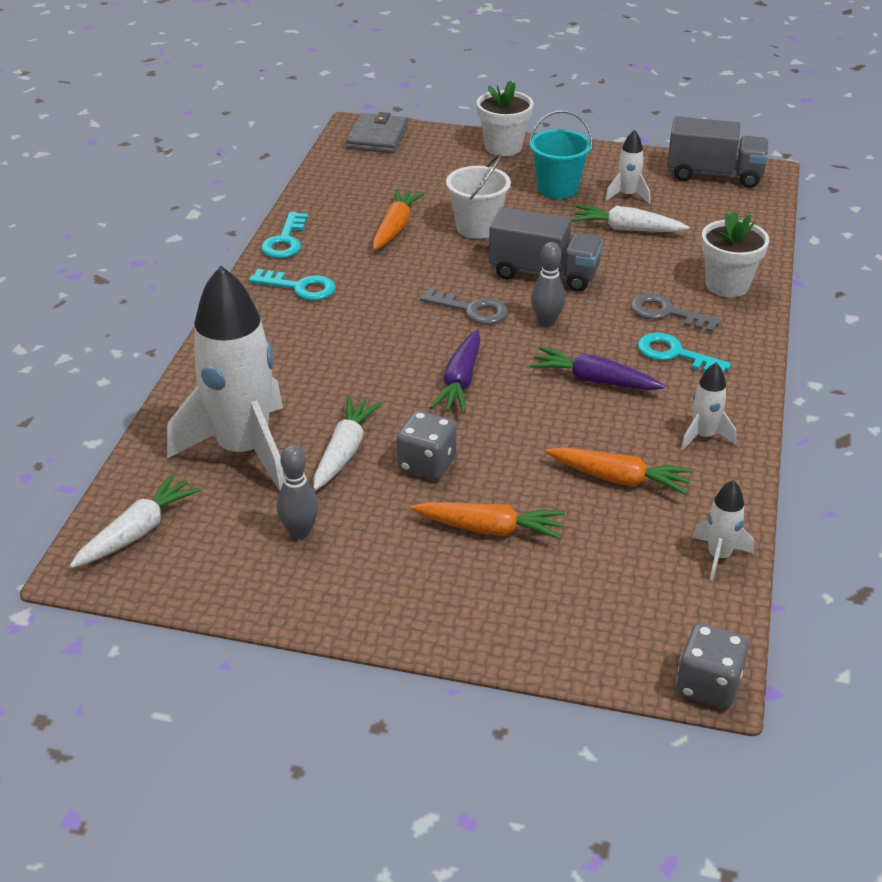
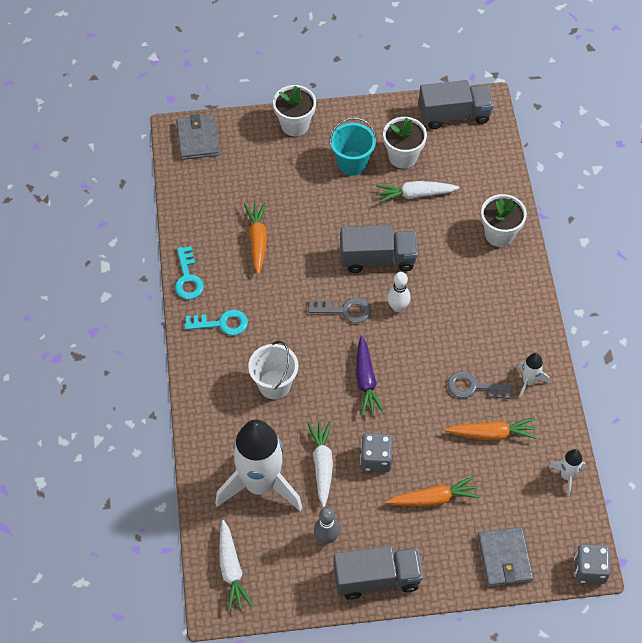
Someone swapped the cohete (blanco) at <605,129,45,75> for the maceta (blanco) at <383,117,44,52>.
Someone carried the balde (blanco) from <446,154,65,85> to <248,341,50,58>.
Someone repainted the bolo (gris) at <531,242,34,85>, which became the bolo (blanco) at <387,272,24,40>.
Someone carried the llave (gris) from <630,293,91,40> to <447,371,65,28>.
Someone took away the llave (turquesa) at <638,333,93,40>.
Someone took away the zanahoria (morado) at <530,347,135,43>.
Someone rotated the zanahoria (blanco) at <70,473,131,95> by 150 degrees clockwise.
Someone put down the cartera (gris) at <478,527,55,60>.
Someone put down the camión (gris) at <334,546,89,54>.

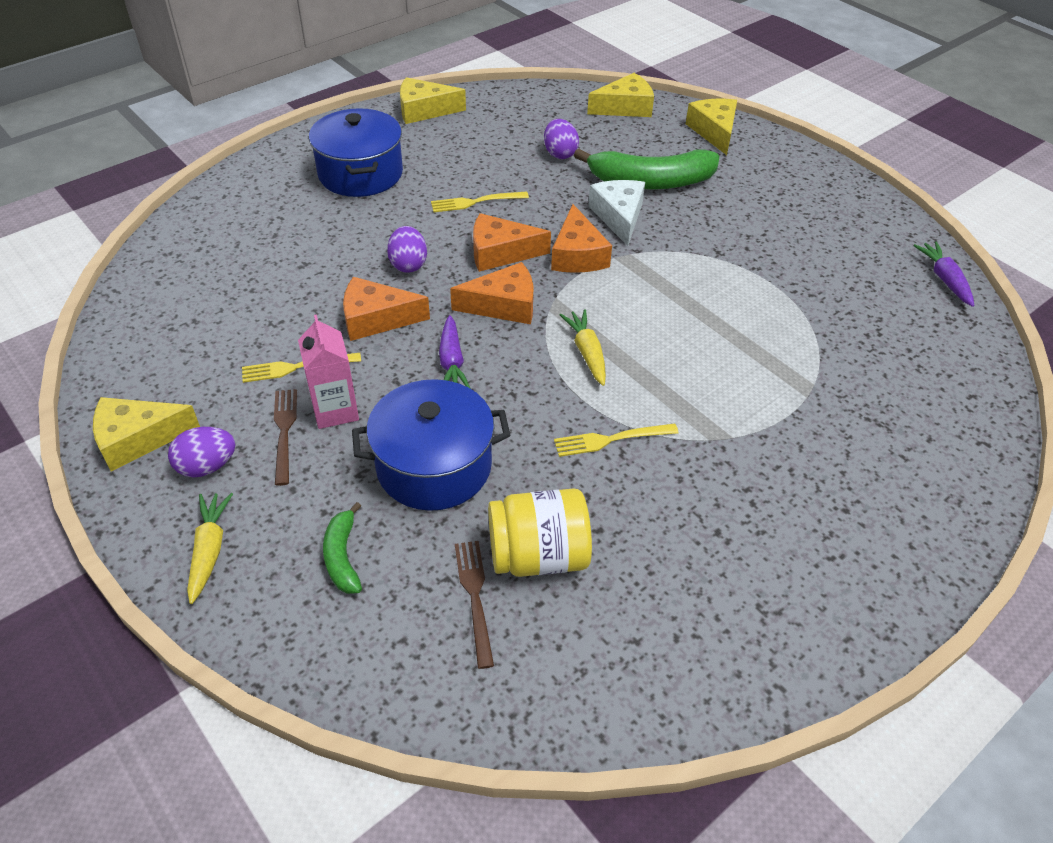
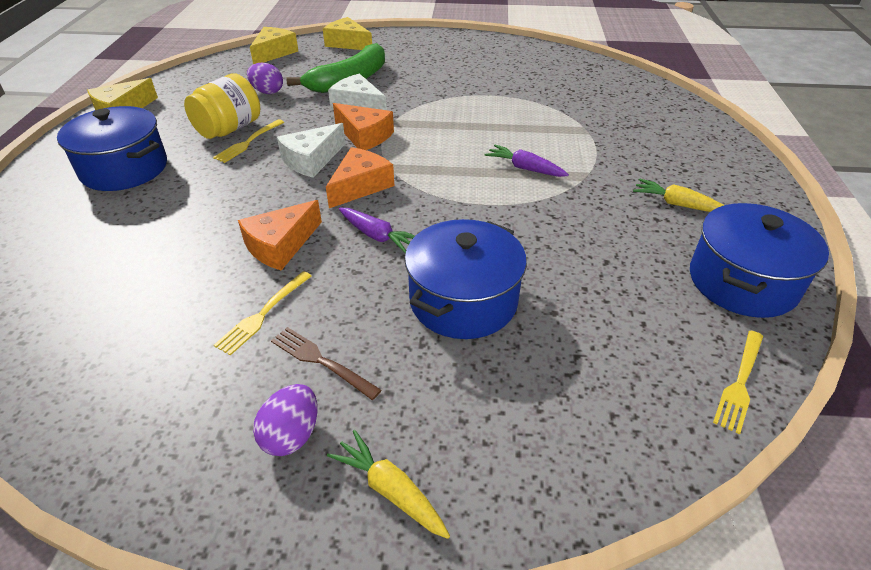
Someone repainted the queso (naranja) at <473,213,78,59>, which became the queso (blanco) at <277,123,68,55>.
Someone took away the huevo (morado) at <387,226,40,47>.
Someone carried the zanahoria (morado) from <913,241,61,66> to <484,145,85,32>.
Someone carried the zanahoria (amarillo) from <559,309,47,77> to <633,178,91,34>.
Someone took away the cartón de leche (rosa) at <298,314,61,115>.
Someone took away the queso (amarillo) at <93,397,107,75>.
Someone carried the tenedor (amarillo) from <554,423,125,34> to <713,331,50,103>.
Someone carried the tarro (amarillo) from <488,489,104,88> to <184,73,76,66>.
Someone took away the plátano (verde) at <323,502,39,92>.
Someone took away the tenedor (marrón) at <455,541,39,128>.
Someone put down the olla (azul) at <690,203,139,115>.

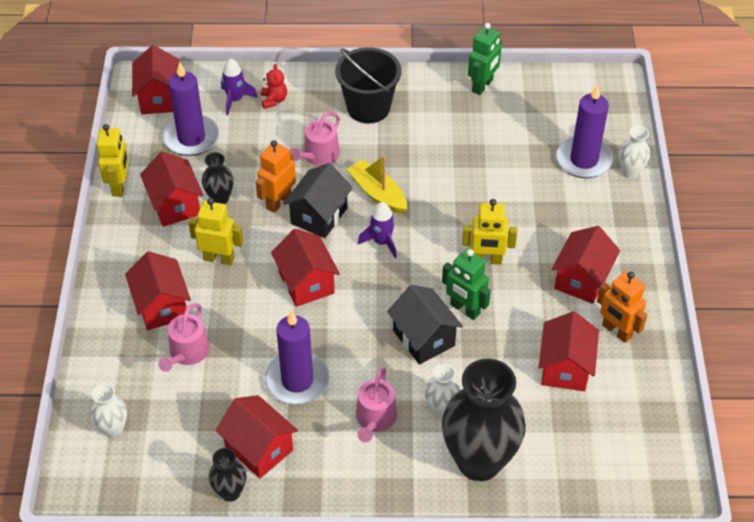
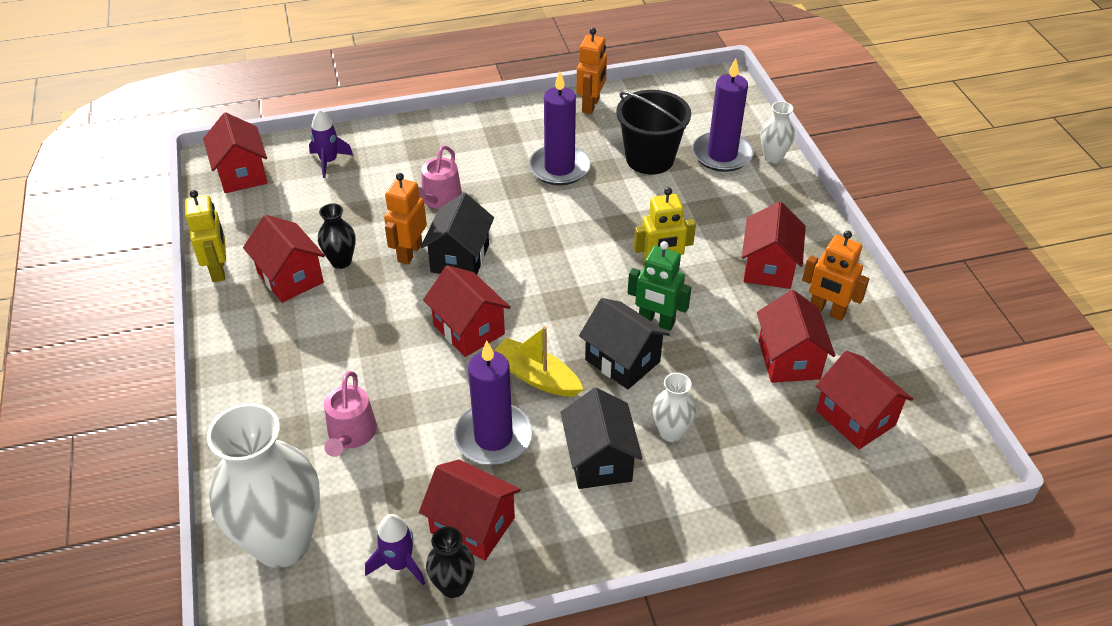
Someone repainted the robot (verde) at <468,23,34,72>, which became the robot (naranja) at <576,28,31,86>.
Someone carried the balde (negro) from <335,47,67,77> to <616,90,75,84>.
Someone carried the vela (morado) from <163,62,56,94> to <529,71,62,114>.
Someone took away the osito (rojo) at <261,64,26,45>.
Someone carried the barco (amarillo) from <347,155,60,59> to <494,326,89,71>.
Someone took away the robot (amarillo) at <188,198,55,67>.
Someone carried the cohete (morado) from <358,202,39,56> to <365,514,60,72>.
Someone carried the casa (rojo) from <125,251,66,79> to <816,351,97,98>.
Someone took away the florero (negro) at <442,358,84,123>.
Someone swapped the regadera (rosa) at <356,367,41,75> for the casa (negro) at <561,388,82,101>.
Someone scaled the florero (blanco) at <90,384,37,53> by 2.20.

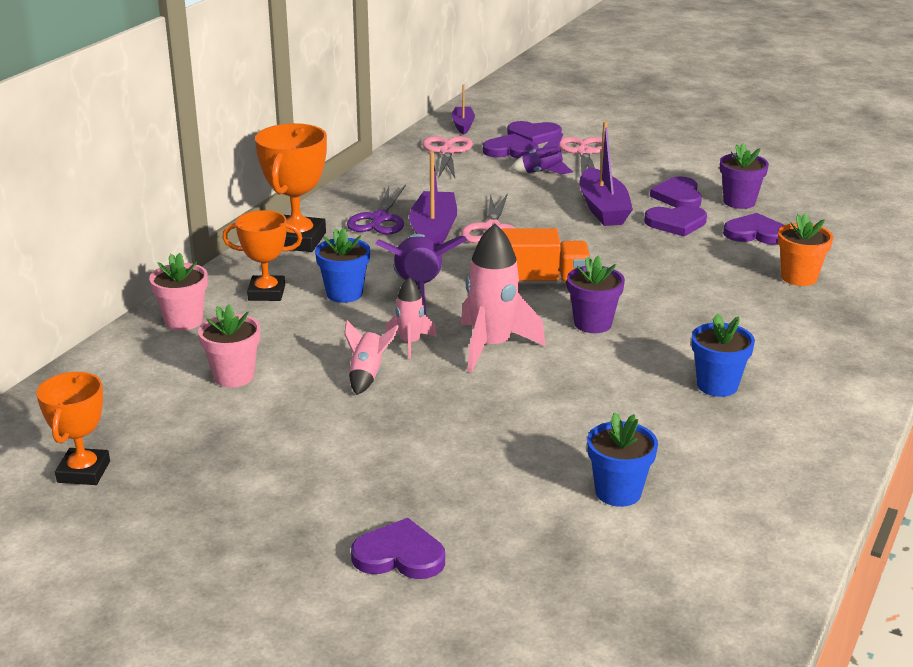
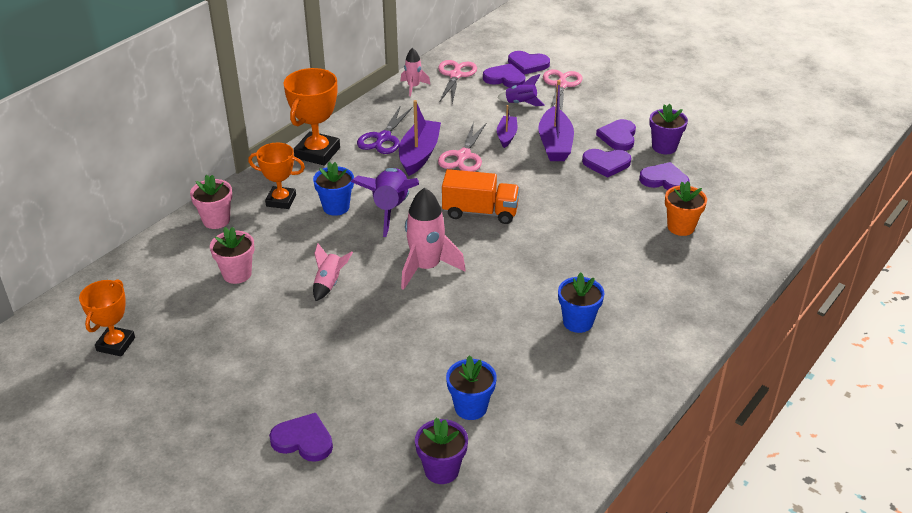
Someone carried the barco (morado) from <452,84,23,51> to <497,105,21,43>.
Someone carried the maceta (morado) from <567,256,58,77> to <415,418,53,66>.
Someone carried the cohete (rosa) from <386,277,51,82> to <400,48,30,48>.

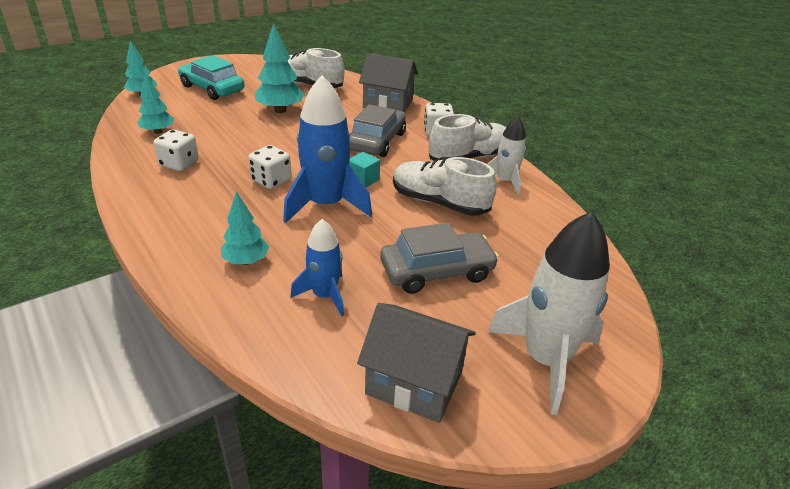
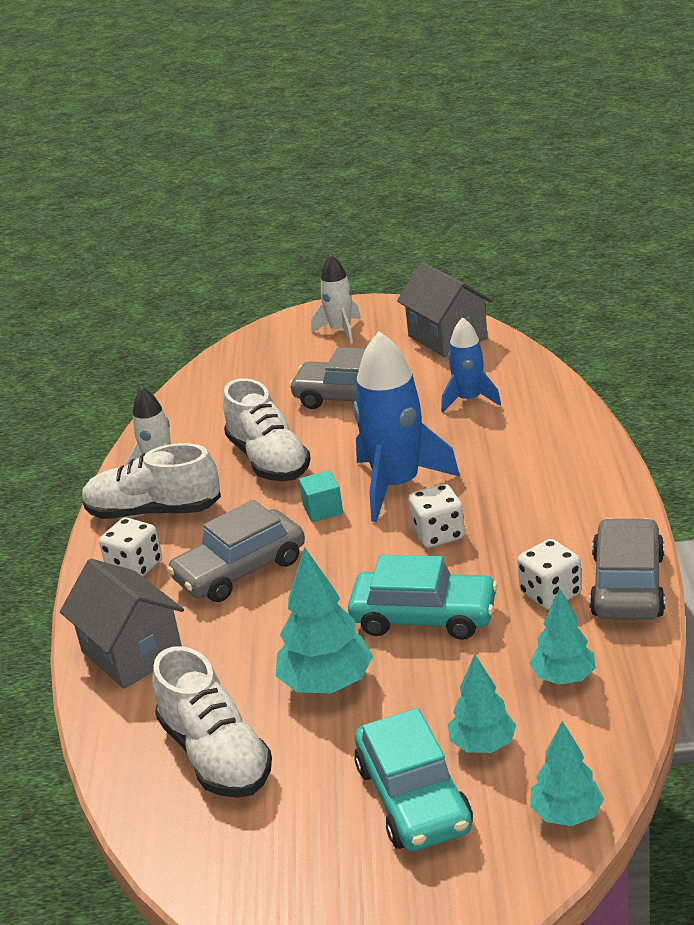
Someone carried the árbol (turquesa) from <221,192,48,73> to <448,654,68,99>.
Someone scaled the cohete (blanco) at <487,211,123,204> by 0.58.
Someone put down the coche (gris) at <589,518,76,102>.
Someone put down the coche (turquesa) at <348,555,150,85>.

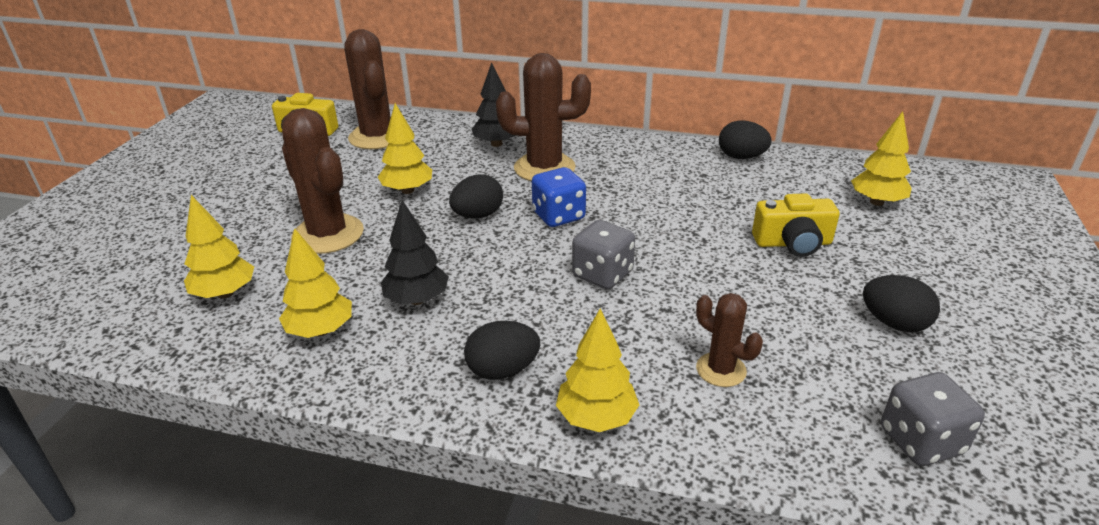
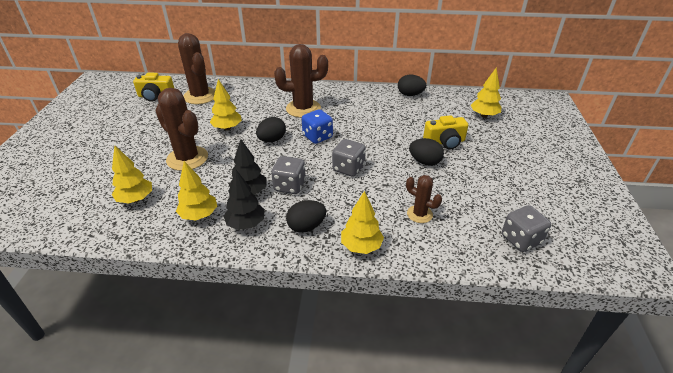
Someone carried the árbol (negro) from <471,62,45,85> to <224,170,41,60>.
Someone carried the huevo (negro) from <863,275,77,57> to <409,138,35,28>.
Someone put down the dado (gris) at <271,156,35,38>.

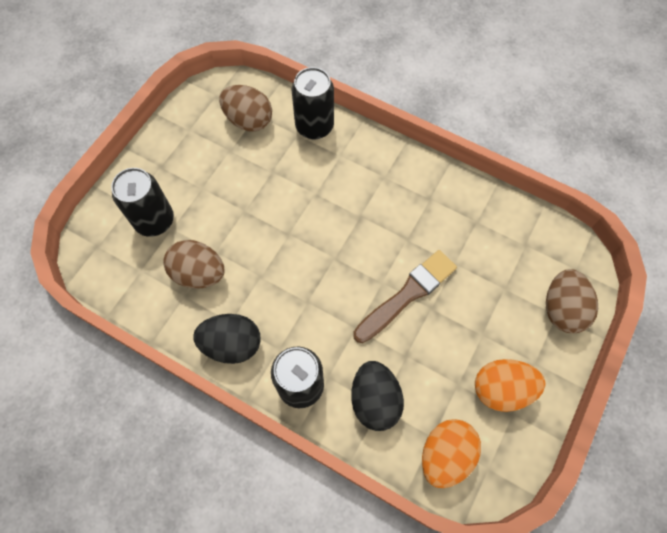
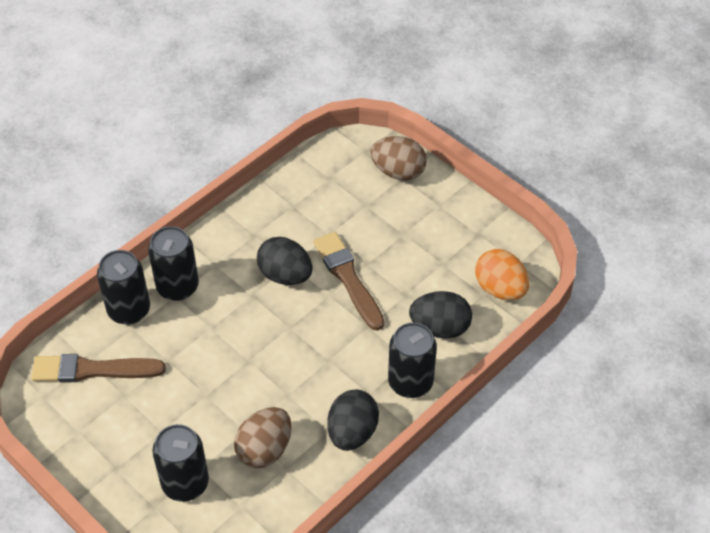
Someone swapped the huevo (marrón) at <219,85,53,46> for the pincel (marrón) at <31,354,135,29>.
Someone took away the huevo (naranja) at <475,359,70,53>.
Someone put down the lata (negro) at <148,226,51,75>.
Someone put down the huevo (negro) at <257,237,56,48>.

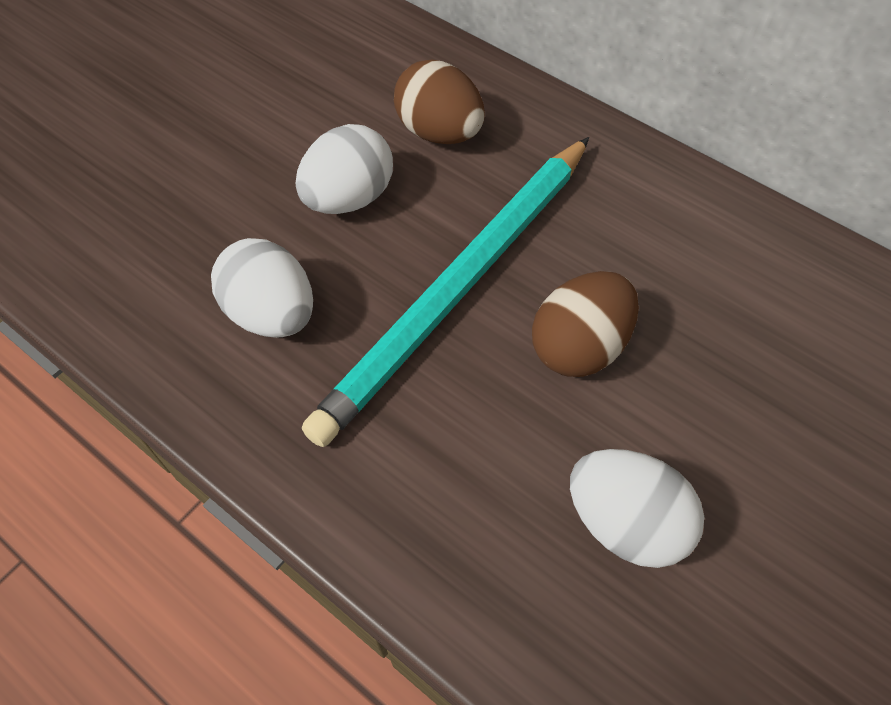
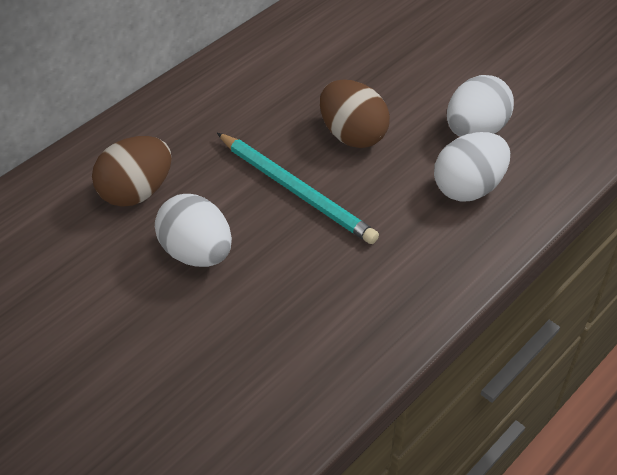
Someone scaled the lápiz (turquesa) at <302,137,287,310> by 0.64.
Someone carried the huevo (blanco) from <211,238,102,100> to <434,132,76,70>.

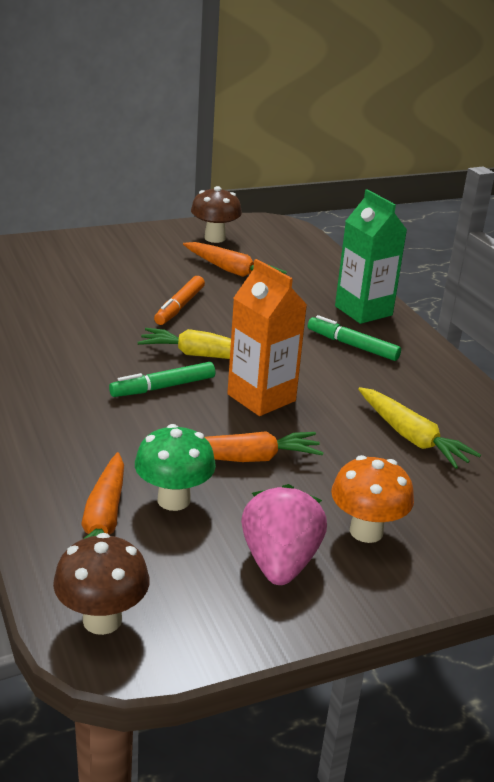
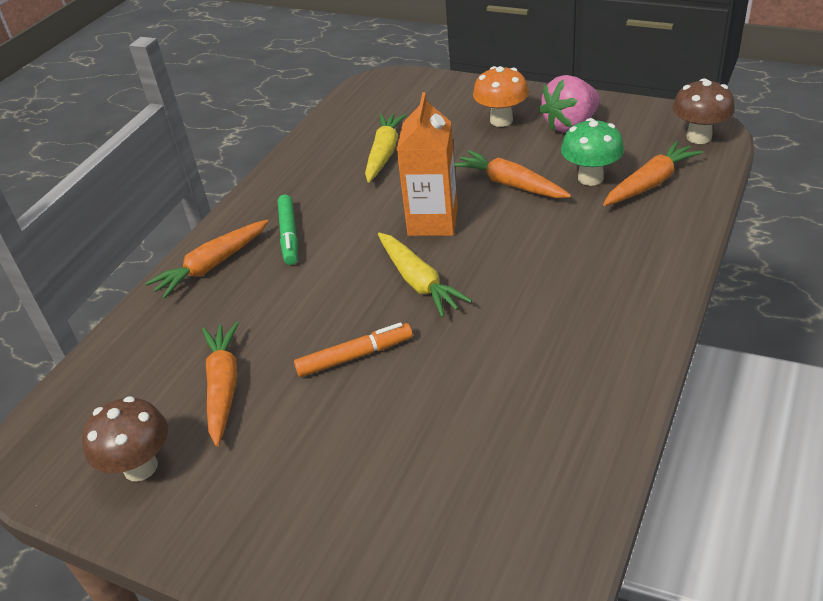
Someone swapped the cartón de leche (verde) at <335,189,72,135> for the zanahoria (naranja) at <145,220,123,79>.
Someone took away the rotulador (verde) at <109,362,106,35>.

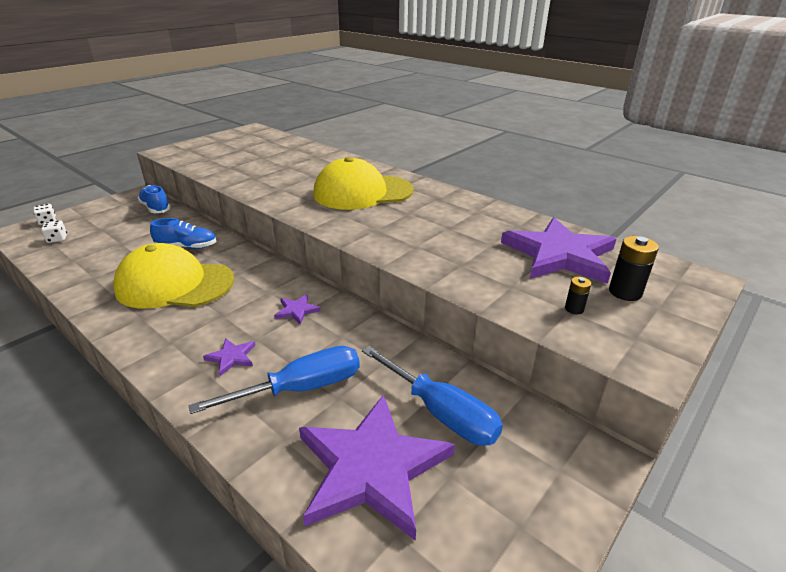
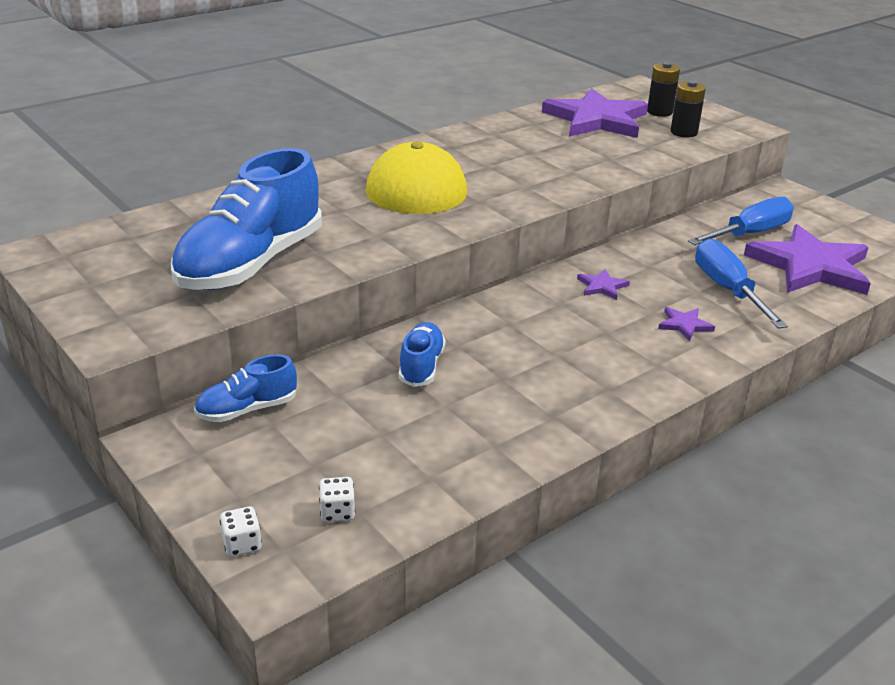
Someone took away the gorra (amarillo) at <113,243,121,66>.
Someone scaled the pila (negro) at <565,277,26,37> by 1.78.
Someone put down the zapato (azul) at <171,148,151,142>.

